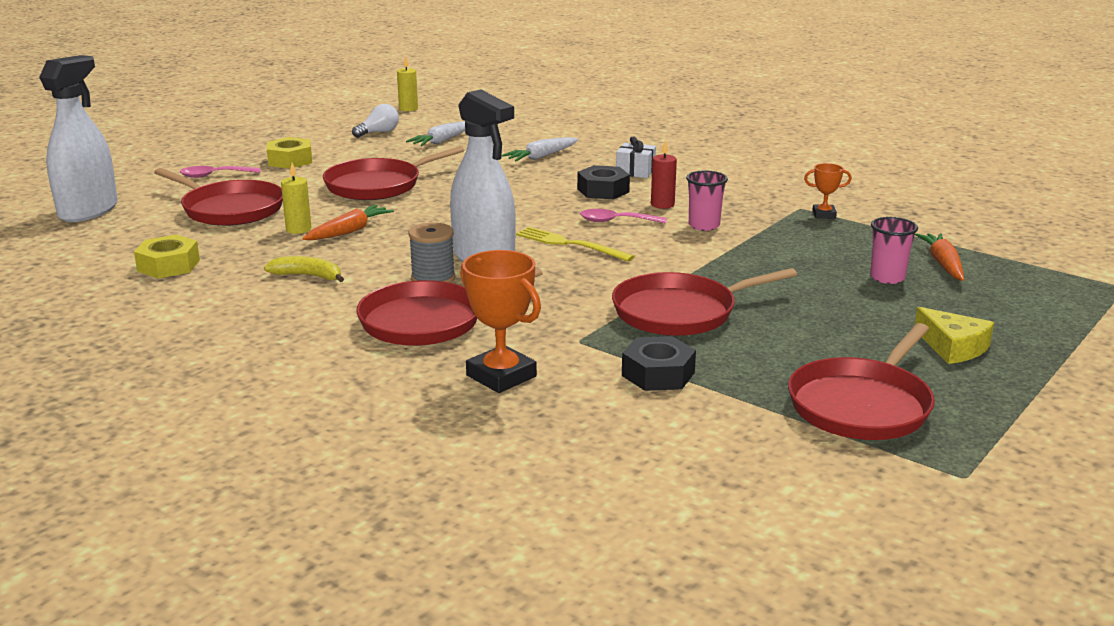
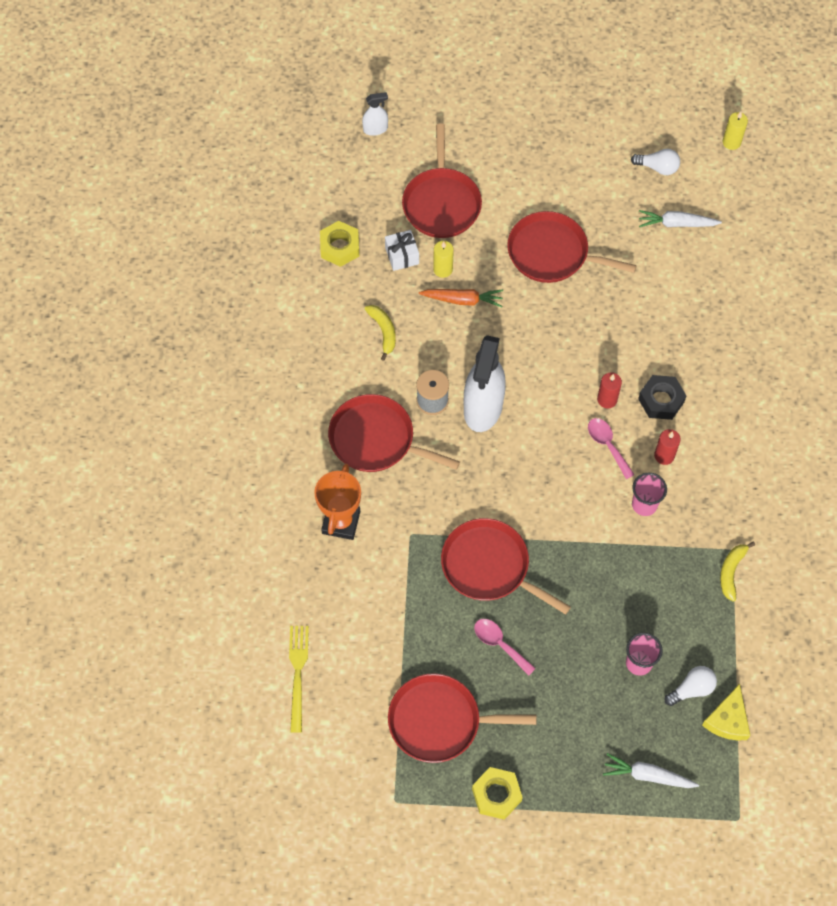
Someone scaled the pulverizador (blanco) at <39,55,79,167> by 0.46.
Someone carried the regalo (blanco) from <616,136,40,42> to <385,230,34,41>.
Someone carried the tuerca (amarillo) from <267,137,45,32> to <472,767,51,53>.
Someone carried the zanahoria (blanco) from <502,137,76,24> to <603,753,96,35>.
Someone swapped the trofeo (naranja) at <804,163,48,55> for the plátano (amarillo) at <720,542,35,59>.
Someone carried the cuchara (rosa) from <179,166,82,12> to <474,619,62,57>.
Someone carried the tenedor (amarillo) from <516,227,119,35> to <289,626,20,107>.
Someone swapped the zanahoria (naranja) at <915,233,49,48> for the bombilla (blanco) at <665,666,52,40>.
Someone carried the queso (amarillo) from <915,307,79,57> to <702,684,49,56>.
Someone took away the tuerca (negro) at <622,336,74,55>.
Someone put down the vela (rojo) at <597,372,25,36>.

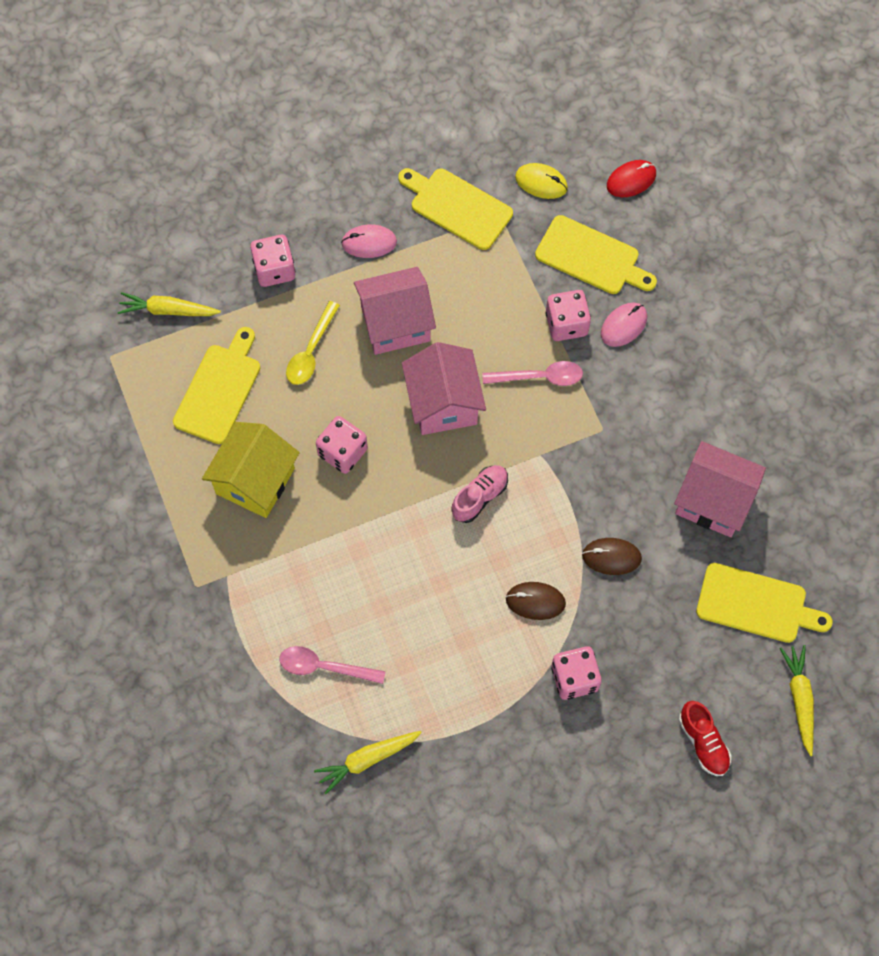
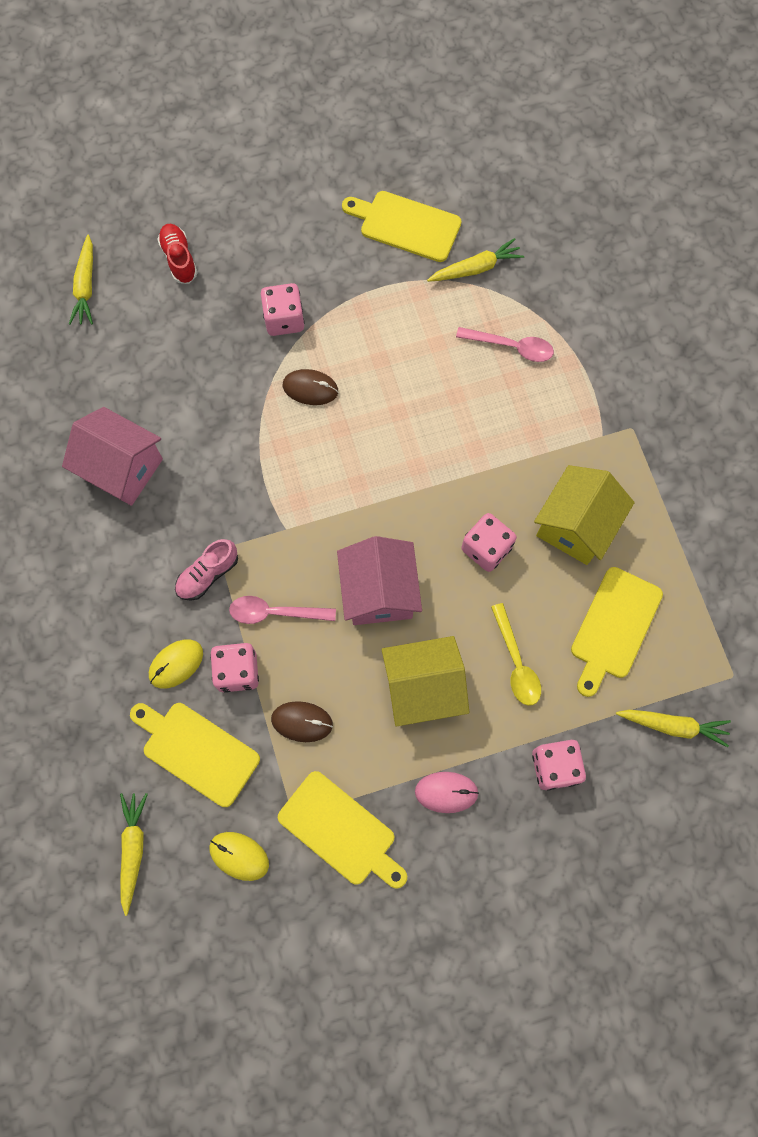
Someone swapped the ratón (rojo) at <607,160,49,37> for the zanahoria (amarillo) at <120,793,28,123>.
Someone repainted the casa (rosa) at <354,267,82,88>, which became the casa (amarillo) at <382,636,87,91>.
Someone rotated the cuchara (amarillo) at <286,301,54,84> by 135 degrees clockwise.
Someone repainted the ratón (rosa) at <601,303,46,44>, which became the ratón (amarillo) at <149,640,54,49>.
Someone carried the zapato (rosa) from <451,465,57,58> to <175,539,63,62>.
Someone carried the ratón (marrón) from <582,538,60,37> to <271,701,62,41>.
Someone carried the tabla de cortar (amarillo) from <696,563,136,80> to <342,191,119,71>.

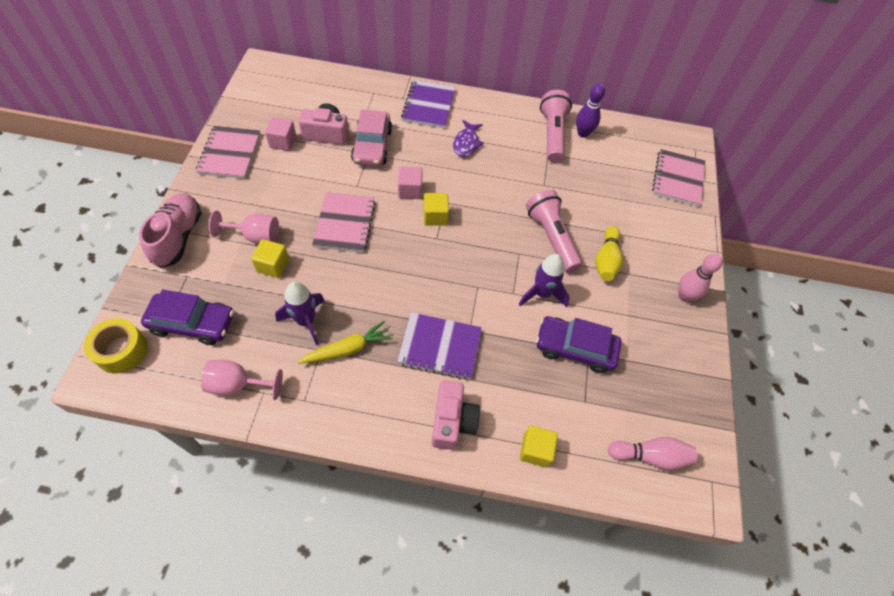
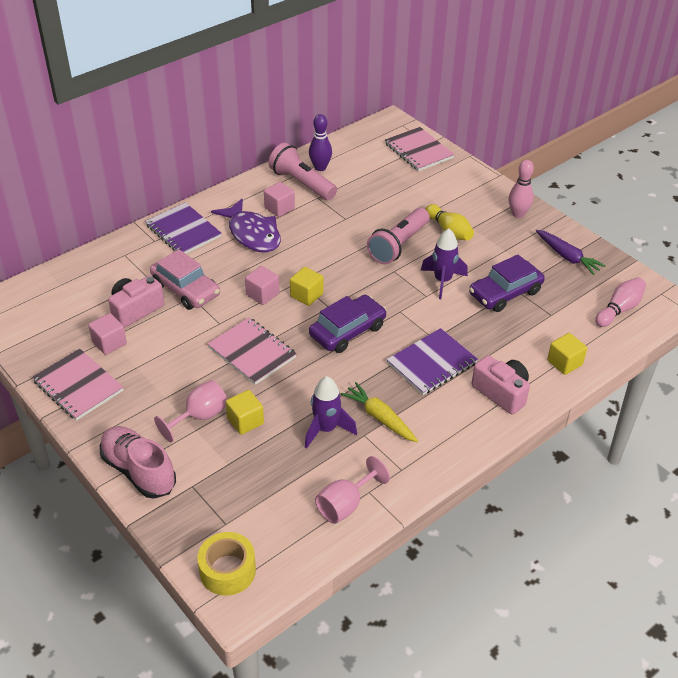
Someone scaled the pez (morado) at <453,120,31,37> by 1.64.
Someone rotated the lámpara de mano (rosa) at <526,190,56,83> by 75 degrees counterclockwise.
Someone carried the coche (morado) from <141,289,93,56> to <309,295,78,58>.
Someone rotated the zanahoria (amarillo) at <298,321,94,43> by 60 degrees counterclockwise.
Someone put down the cubo (rosa) at <264,182,31,35>.
Someone put down the zanahoria (morado) at <536,230,70,45>.

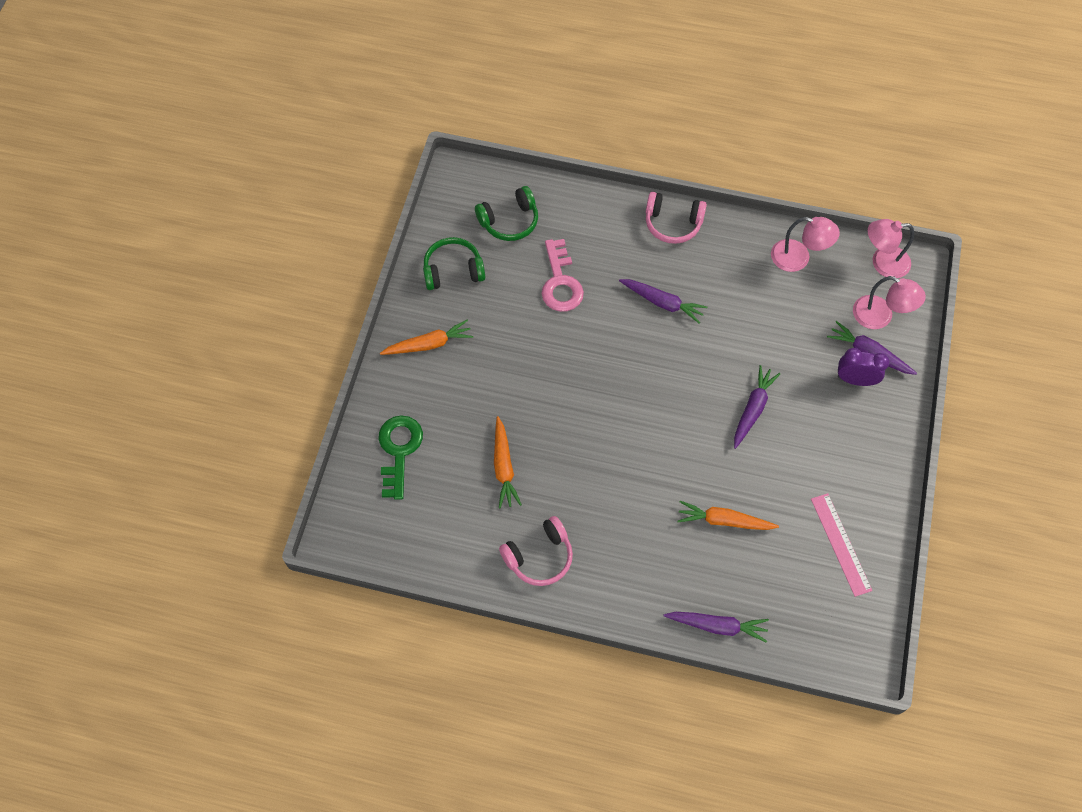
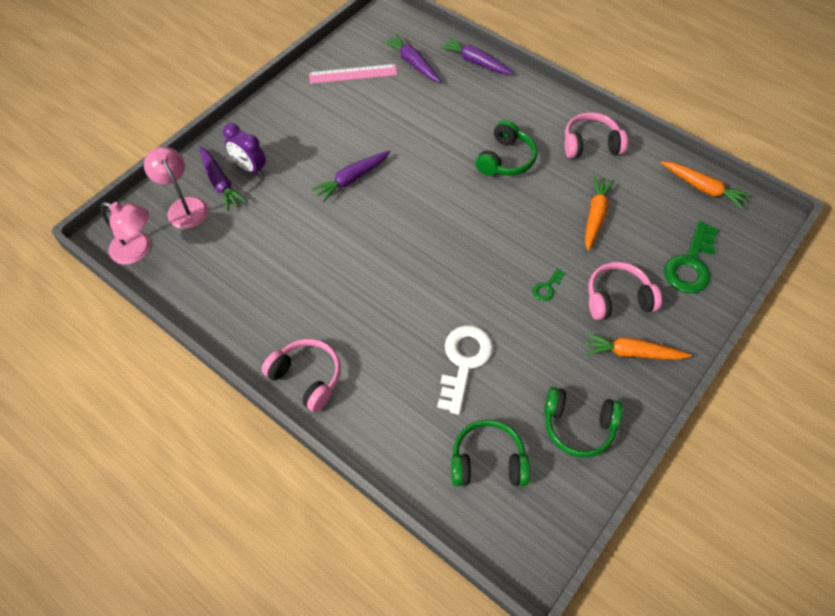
Someone took away the lámpara (rosa) at <771,217,69,55>.
Someone repainted the llave (rosa) at <542,239,42,73>, which became the llave (blanco) at <437,325,56,90>.
Someone carried the zanahoria (morado) from <619,279,88,44> to <382,33,59,49>.
Someone rotated the regla (rosa) at <811,493,61,104> by 75 degrees clockwise.
Someone carried the zanahoria (naranja) from <678,501,101,29> to <661,161,90,48>.
Someone put down the auriculares (verde) at <475,120,62,56>.
Someone put down the auriculares (rosa) at <588,262,74,58>.
Someone put down the llave (verde) at <533,268,33,33>.

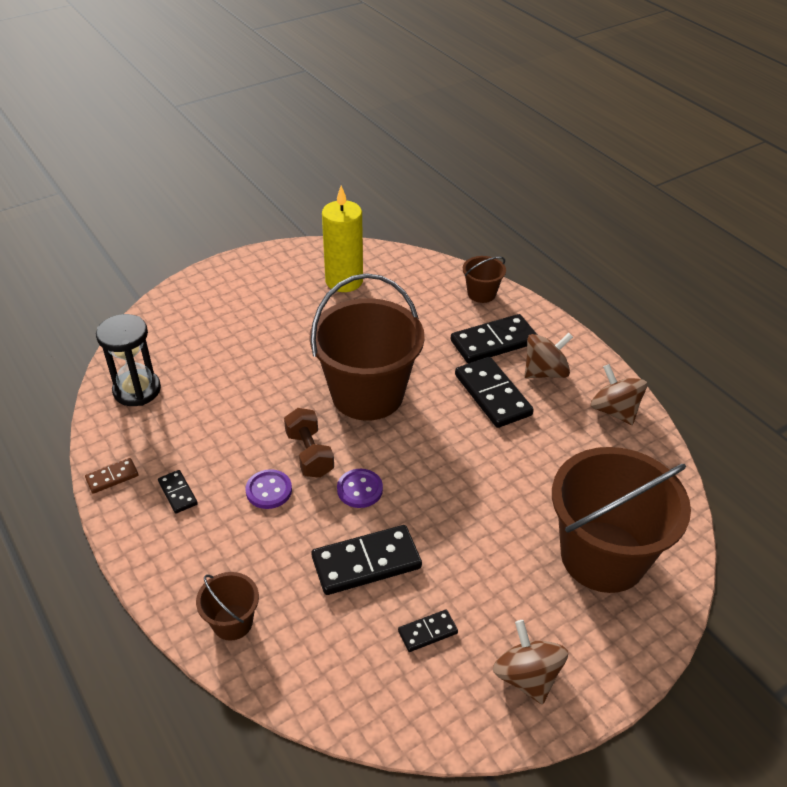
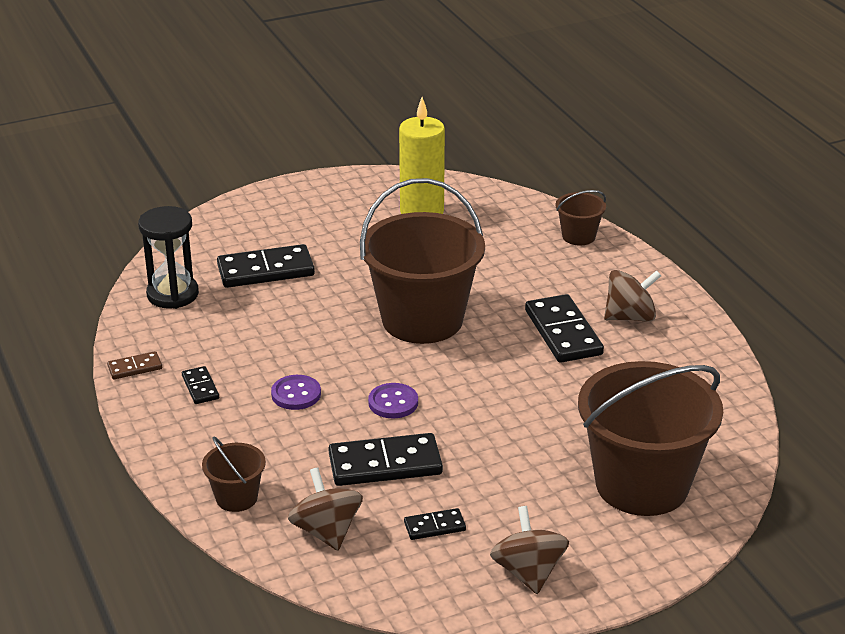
Someone carried the ficha de dominó (negro) from <451,314,86,49> to <217,244,98,44>.
Someone carried the peonza (marrón) from <591,364,56,61> to <288,467,75,83>.
Someone took away the mancuerna (marrón) at <284,408,50,70>.

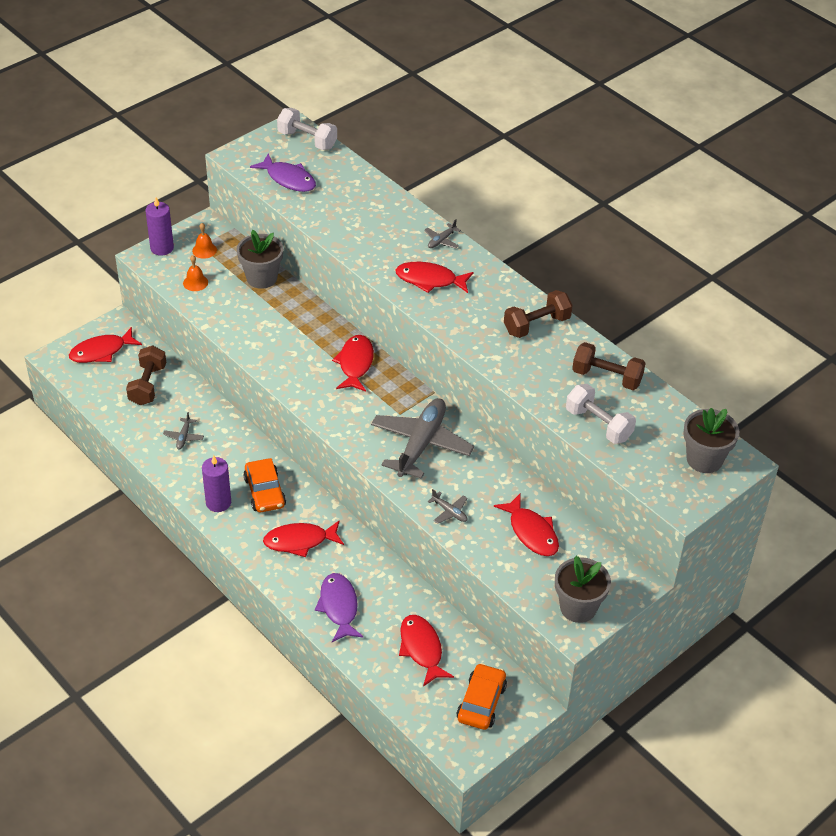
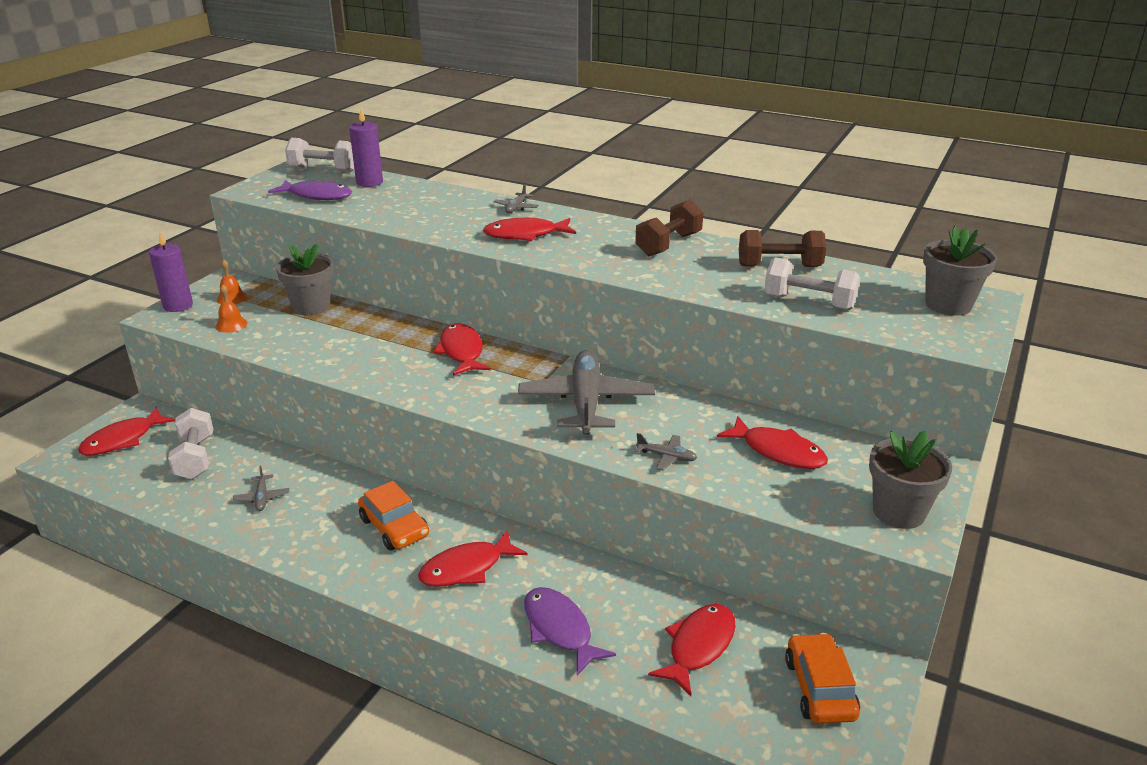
Someone repainted the mancuerna (marrón) at <126,346,40,59>, which became the mancuerna (blanco) at <168,408,45,71>.
Someone carried the vela (morado) from <202,455,29,57> to <349,109,34,78>.
Someone rotated the pez (rojo) at <399,615,55,72> by 75 degrees clockwise.

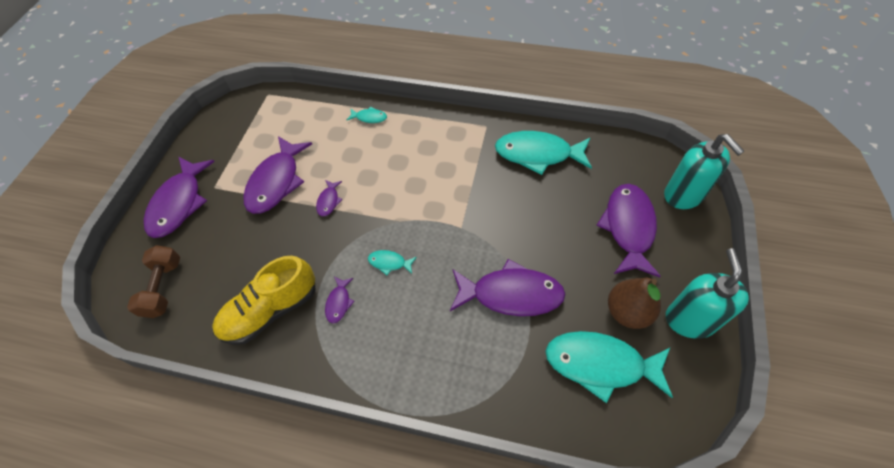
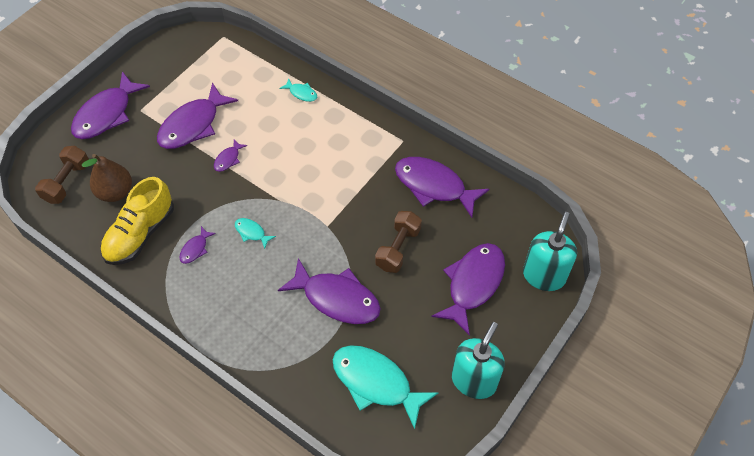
Someone repainted the pez (turquesa) at <495,131,97,44>, which became the pez (morado) at <395,157,94,61>.
Someone rotated the dispensador de jabón (turquesa) at <664,134,80,75> by 150 degrees counterclockwise.
Someone rotated the zapato (amarillo) at <212,256,103,89> by 45 degrees counterclockwise.
Someone carried the pera (marrón) from <608,278,53,51> to <82,154,50,48>.
Someone put down the mancuerna (marrón) at <375,211,47,62>.

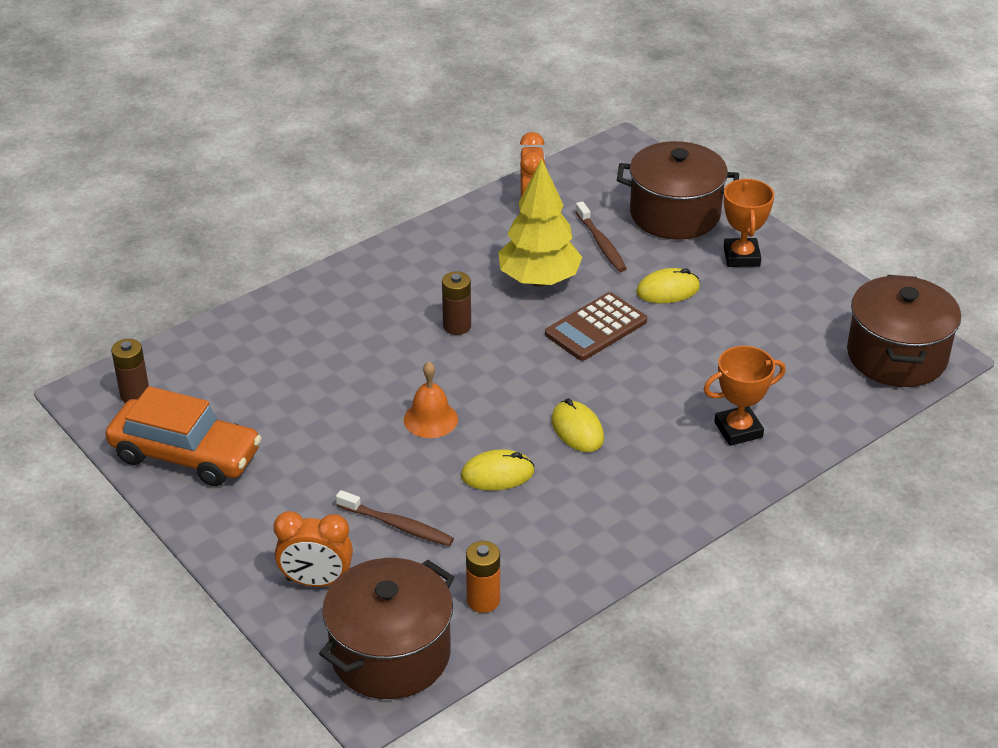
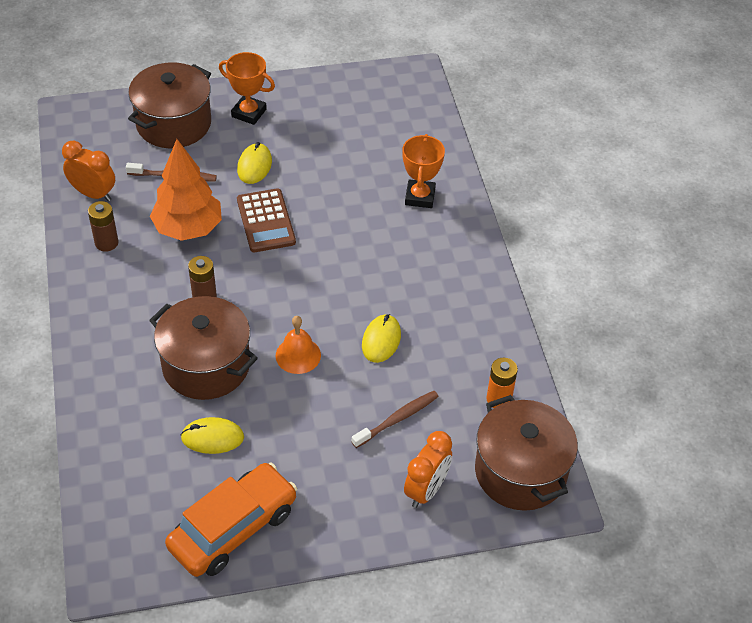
Someone repainted the árbol (amarillo) at <498,159,84,128>, which became the árbol (naranja) at <150,139,72,102>.
Someone carried the olla (marrón) from <847,275,114,112> to <149,296,109,104>.
Someone carried the pila (marrón) from <111,339,38,64> to <88,201,30,51>.
Someone carried the ratón (amarillo) from <551,398,53,54> to <181,417,63,37>.

